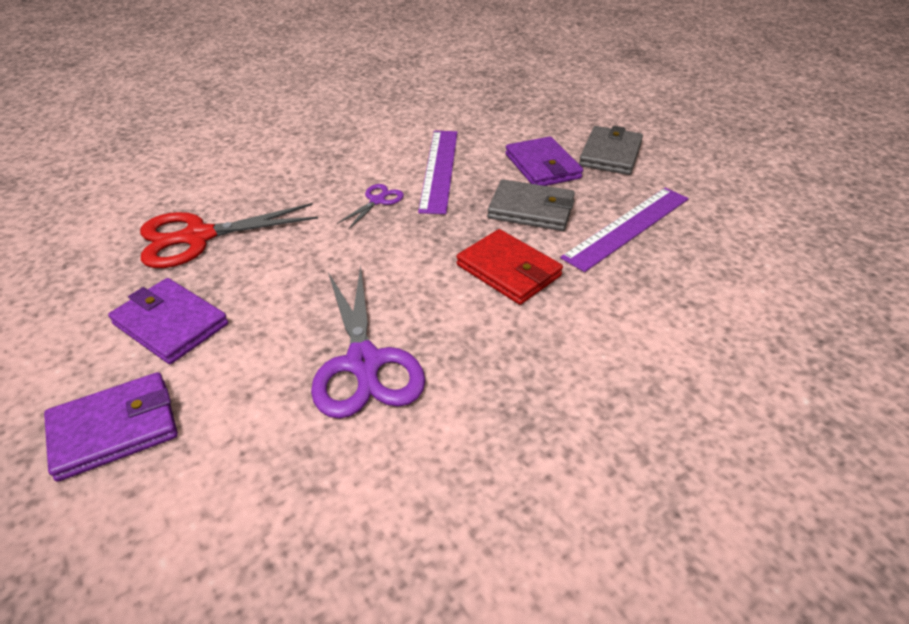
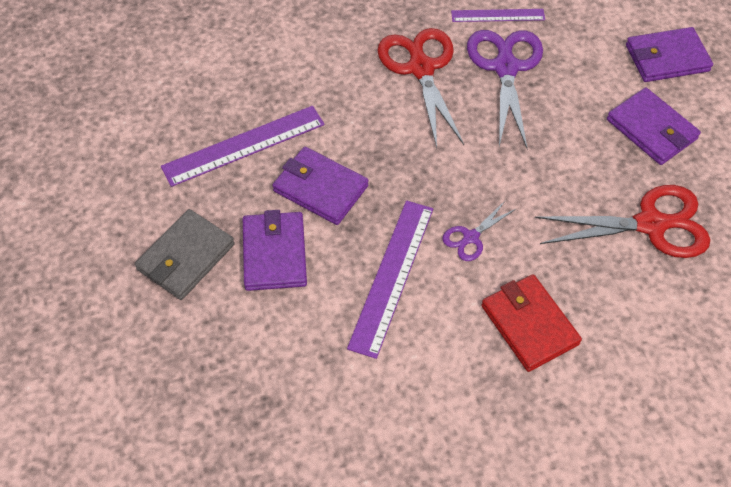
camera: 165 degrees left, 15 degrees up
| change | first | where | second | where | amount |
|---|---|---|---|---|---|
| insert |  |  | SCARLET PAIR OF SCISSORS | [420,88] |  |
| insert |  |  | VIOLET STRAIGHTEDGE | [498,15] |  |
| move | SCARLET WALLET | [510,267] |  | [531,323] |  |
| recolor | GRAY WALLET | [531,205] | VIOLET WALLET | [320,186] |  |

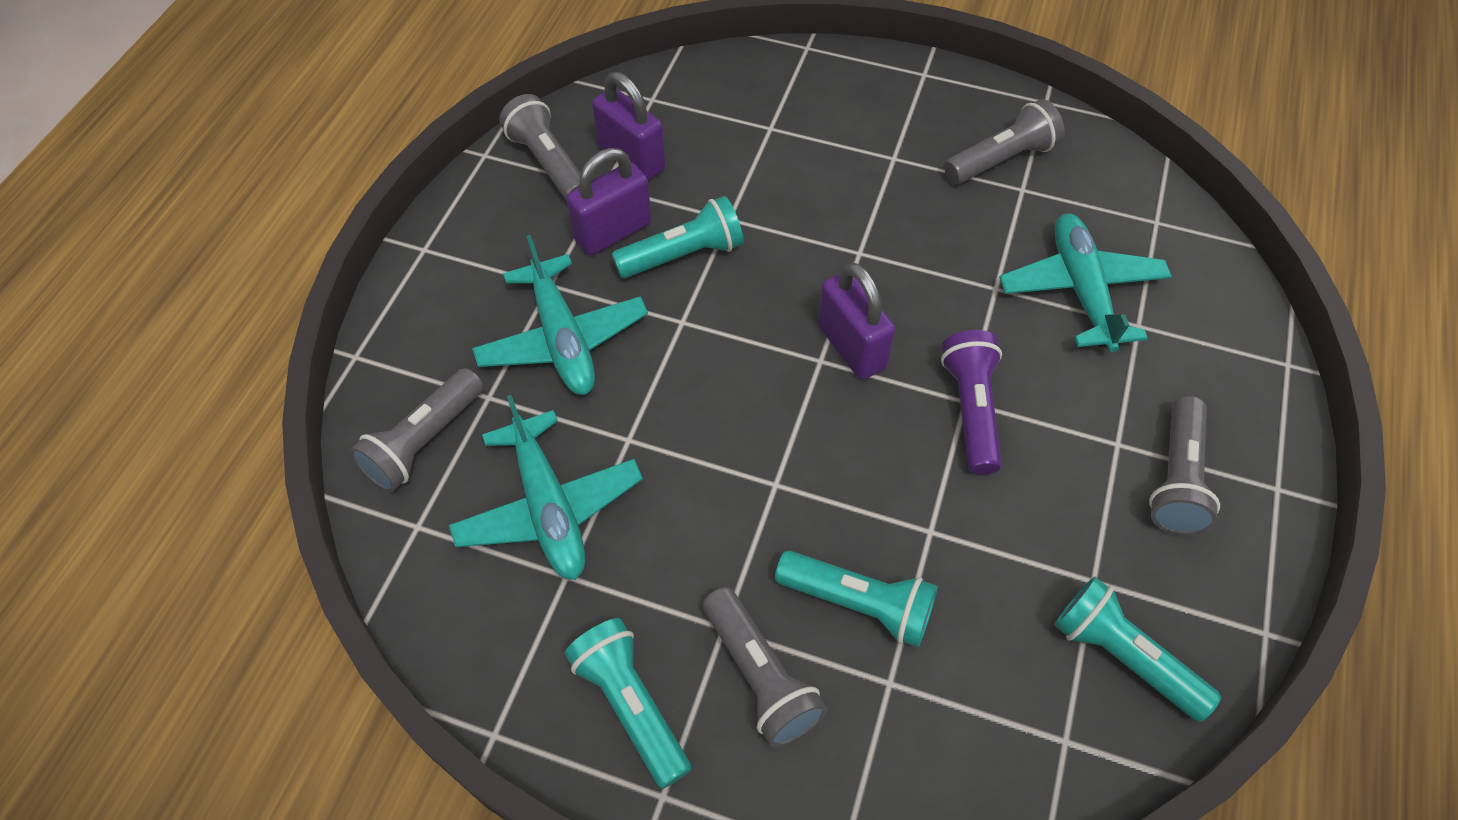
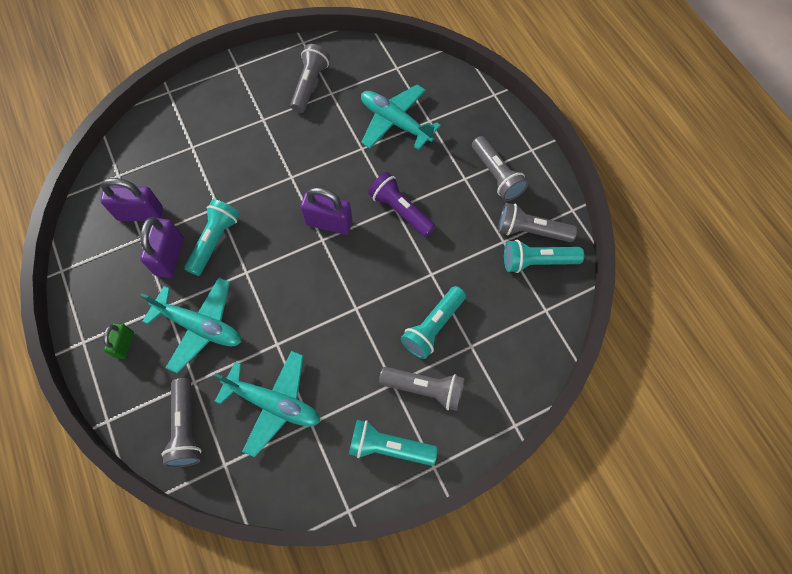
camera: 45 degrees left, 10 degrees up
| change | first | where | second | where | amount |
|---|---|---|---|---|---|
| insert |  |  | LEAF-GREEN SMALL LOCK | [118,341] |  |
| move | GRAY FLASHLIGHT | [539,147] |  | [537,222] |  |
| rotate | TURQUOISE FLASHLIGHT | [856,599] |  | [433,322] | 150 degrees clockwise |

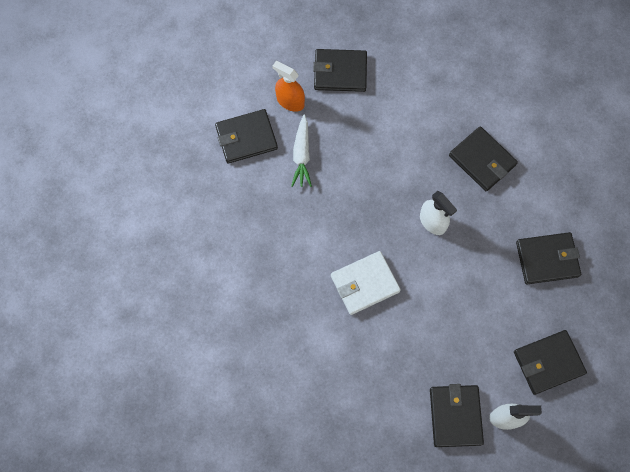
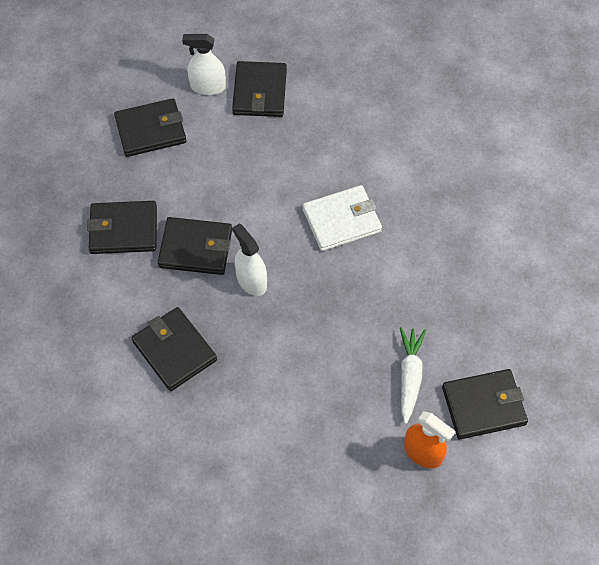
camera: 175 degrees left, 10 degrees down
| change | first | where | second | where | amount |
|---|---|---|---|---|---|
| move | EBONY WALLET | [340,70] |  | [195,246] |  |

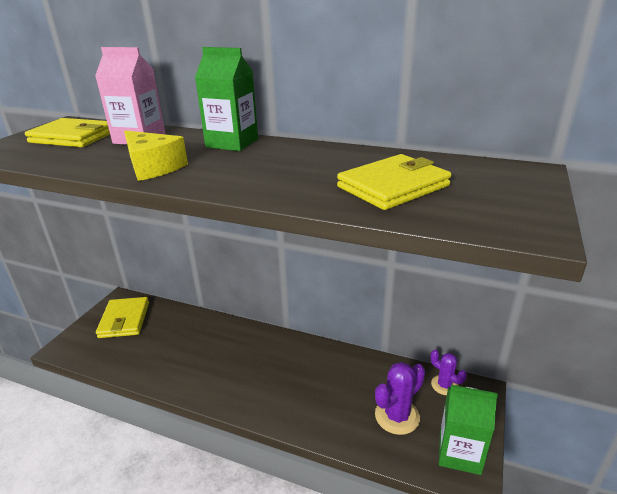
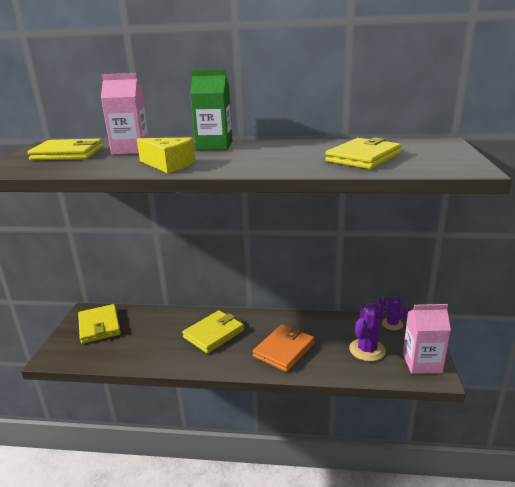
camera: 15 degrees left, 5 degrees down
| change | first | where | second | where | amount |
|---|---|---|---|---|---|
| insert |  |  | GOLDEN WALLET | [213,331] |  |
| insert |  |  | ORANGE-COLOURED WALLET | [284,348] |  |
| recolor | LEAF-GREEN CARTON | [468,430] | ROSY CARTON | [427,339] |  |

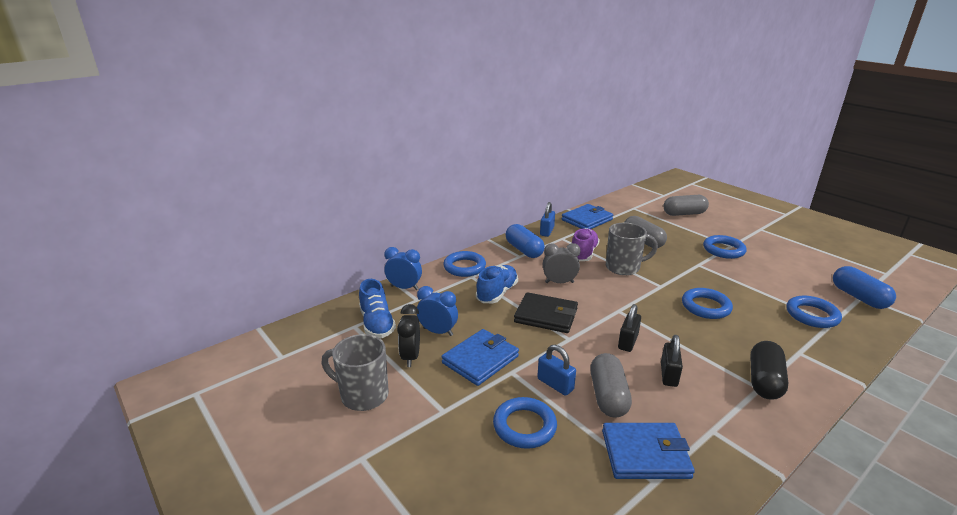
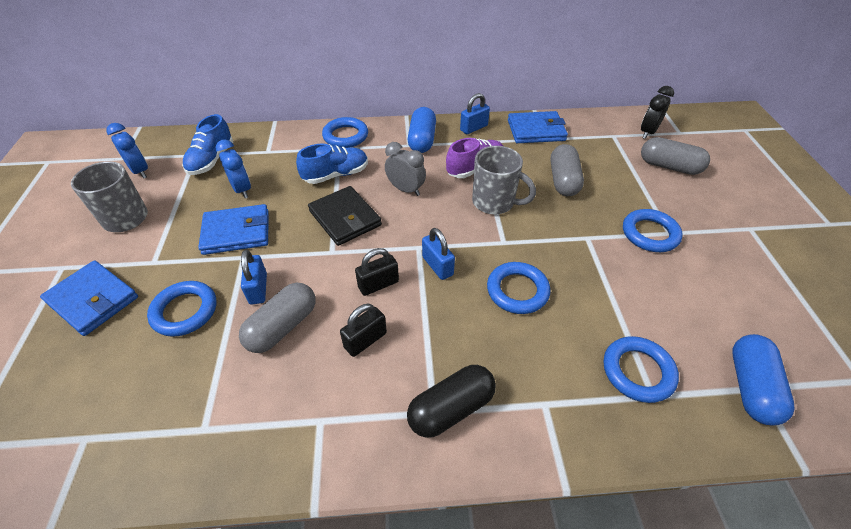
camera: 35 degrees right, 20 degrees up
| change | first | where | second | where | amount |
|---|---|---|---|---|---|
| insert |  |  | ROYAL BLUE SMALL LOCK | [438,254] |  |
| move | ROYAL BLUE BEDSIDE CLOCK | [403,268] |  | [127,151] |  |
| move | EBONY BEDSIDE CLOCK | [408,335] |  | [657,112] |  |
| move | ROYAL BLUE WALLET | [648,451] |  | [89,298] |  |

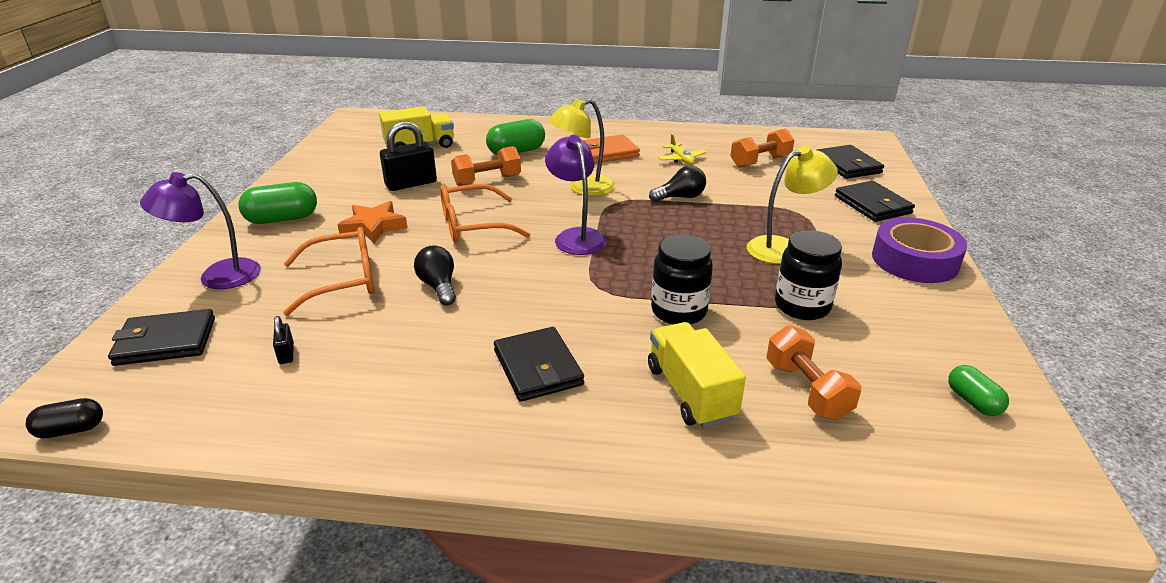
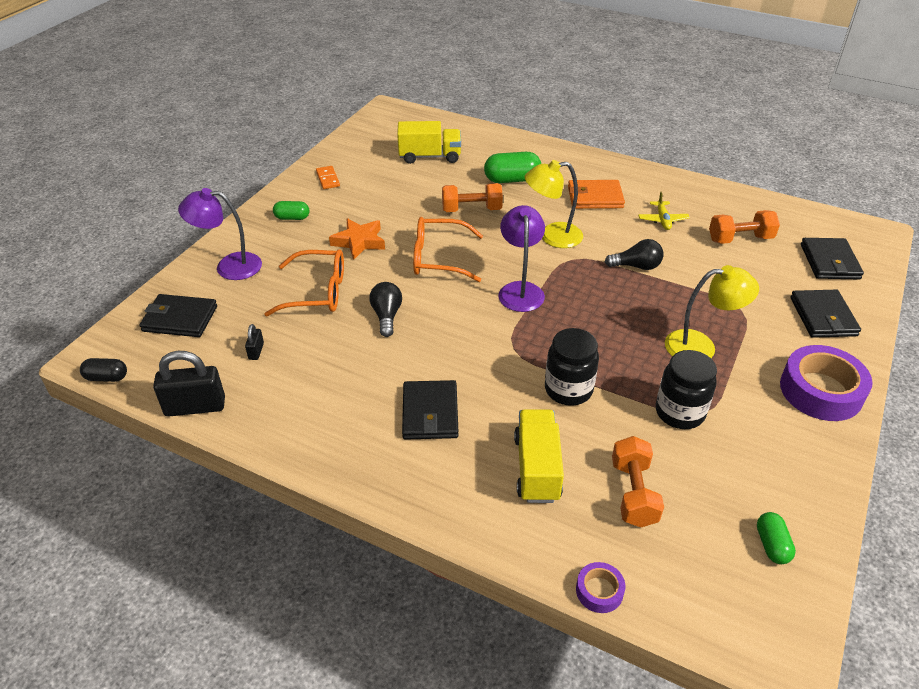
camera: 20 degrees right, 10 degrees up
| change | first | where | second | where | amount |
|---|---|---|---|---|---|
| insert |  |  | ORANGE-COLOURED DOMINO PIECE | [328,177] |  |
| insert |  |  | VIOLET TAPE | [600,587] |  |
| move | EBONY SMALL LOCK | [408,156] |  | [189,384] |  |
| resize | LEAF-GREEN PILL | [277,203] |  | [291,210] | x0.60 |

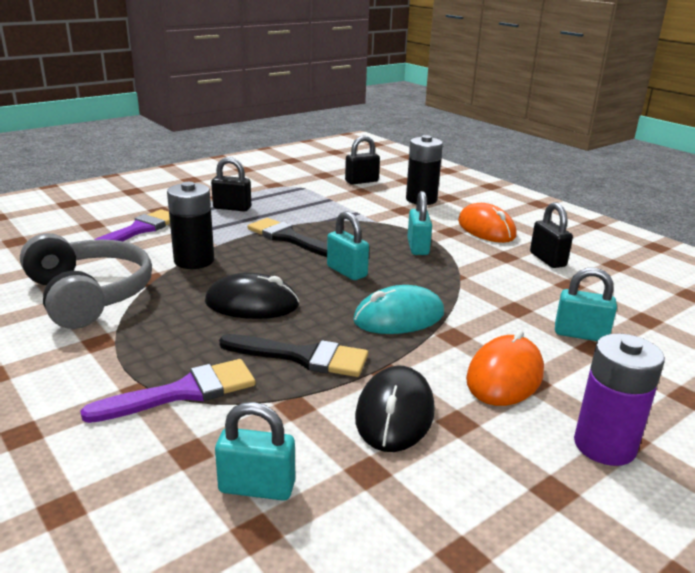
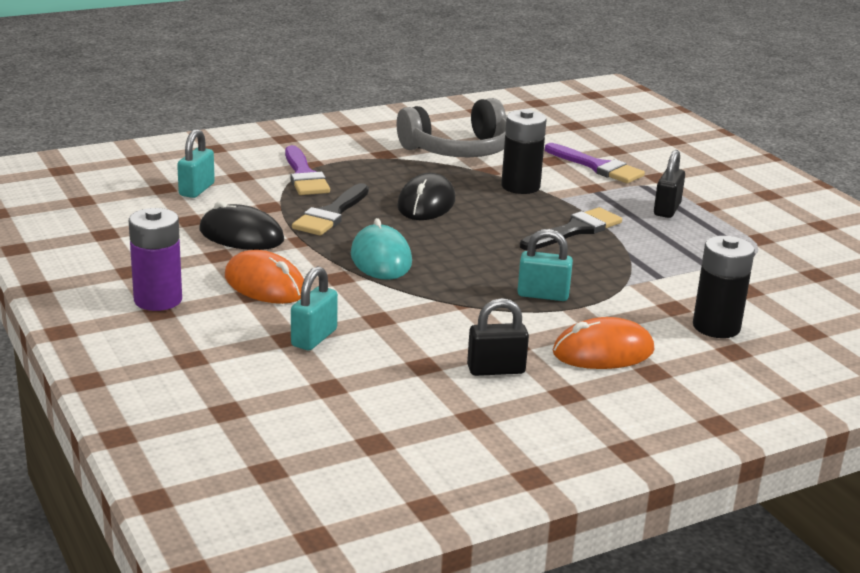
camera: 100 degrees right, 0 degrees up
| change | first | where | second | where | amount |
|---|---|---|---|---|---|
| delete | TURQUOISE SMALL LOCK | [348,245] |  |  |  |
| delete | EBONY SMALL LOCK | [362,160] |  |  |  |

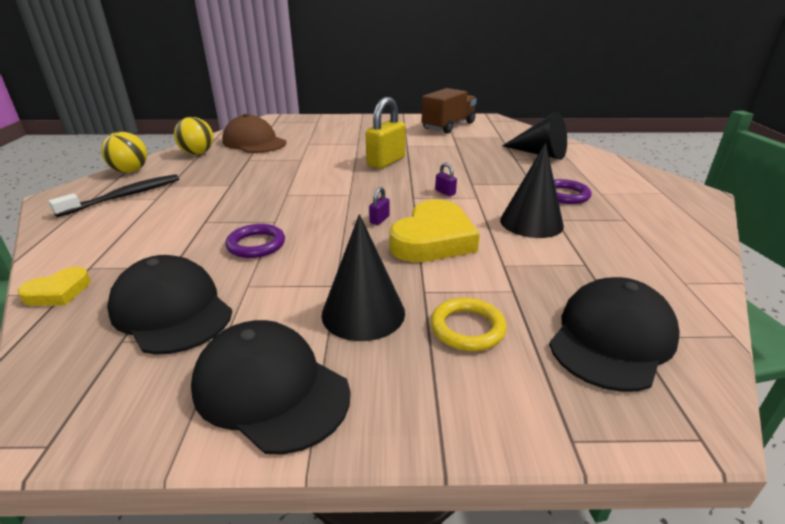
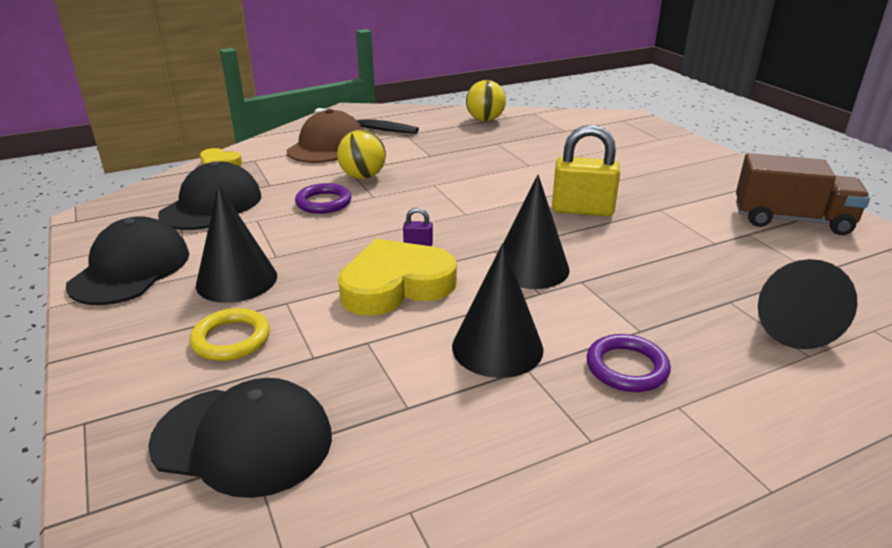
camera: 65 degrees right, 0 degrees up
| change | first | where | second | where | amount |
|---|---|---|---|---|---|
| move | GOLDEN PLAY BALL | [124,152] |  | [361,154] |  |
| move | BROWN BASEBALL CAP | [254,133] |  | [324,136] |  |
| replace | VIOLET SMALL LOCK | [446,179] | EBONY CONE SHAPE | [536,232] |  |
| rotate | GOLDEN HEART SHAPE | [435,231] |  | [397,277] | 150 degrees clockwise |

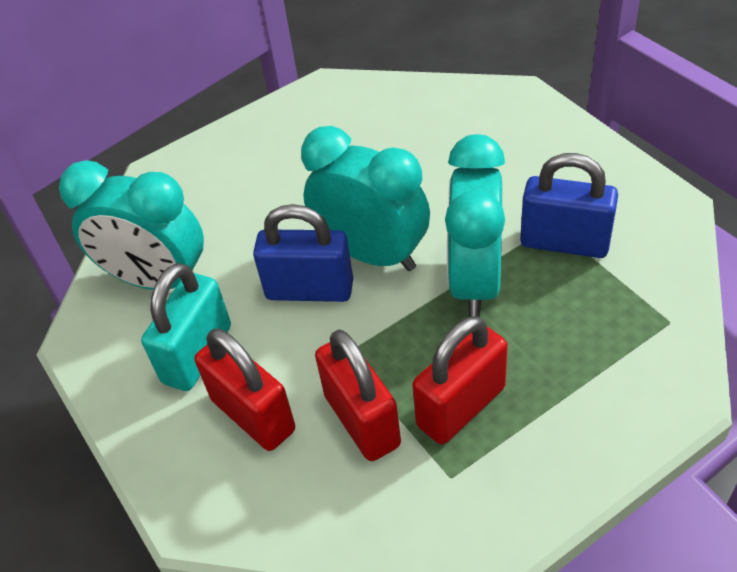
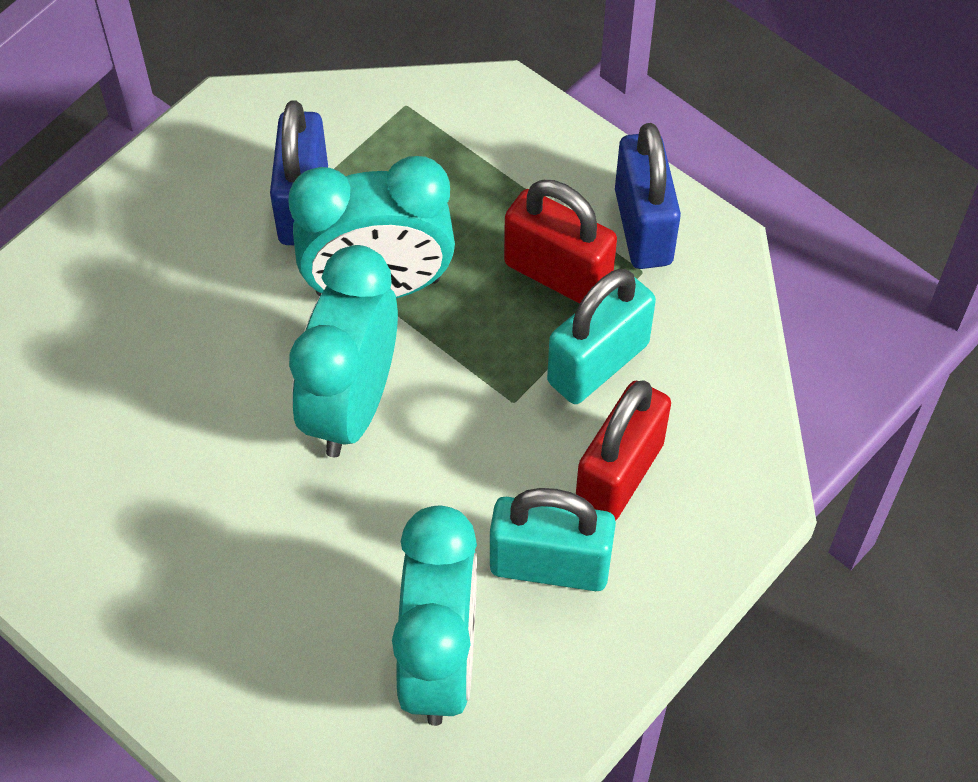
camera: 110 degrees left, 10 degrees up
| change | first | where | second | where | amount |
|---|---|---|---|---|---|
| move | ROYAL BLUE SMALL LOCK | [303,253] |  | [648,196] |  |
| recolor | SCARLET SMALL LOCK | [358,395] | TURQUOISE SMALL LOCK | [601,336] |  |

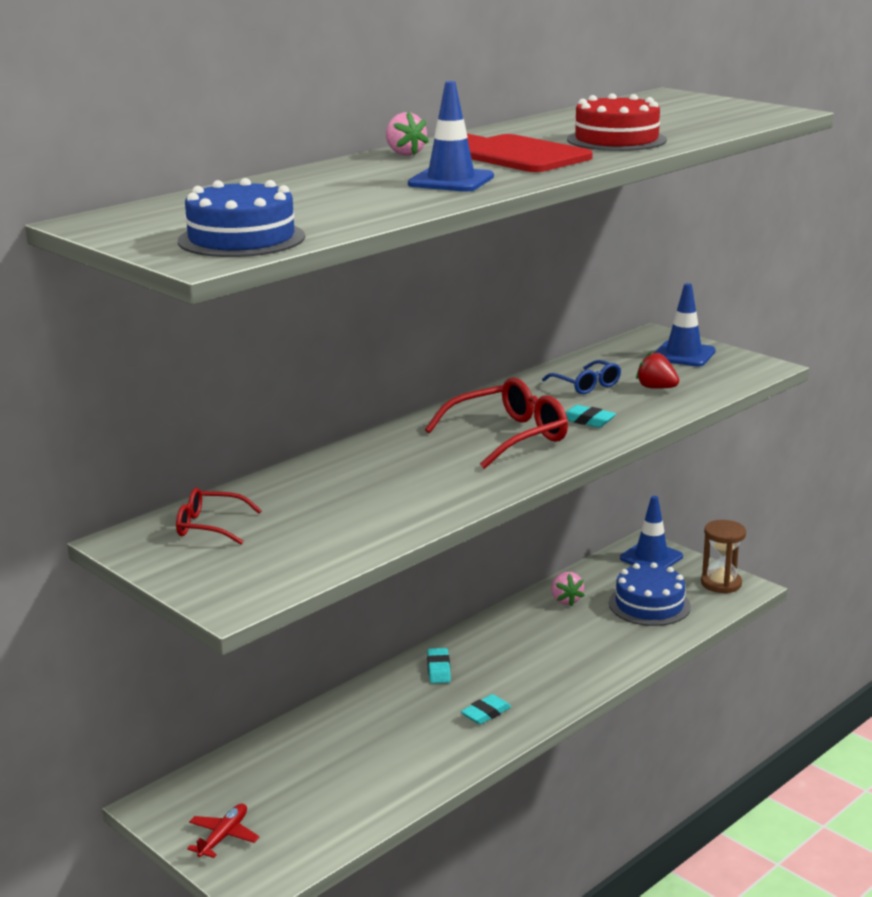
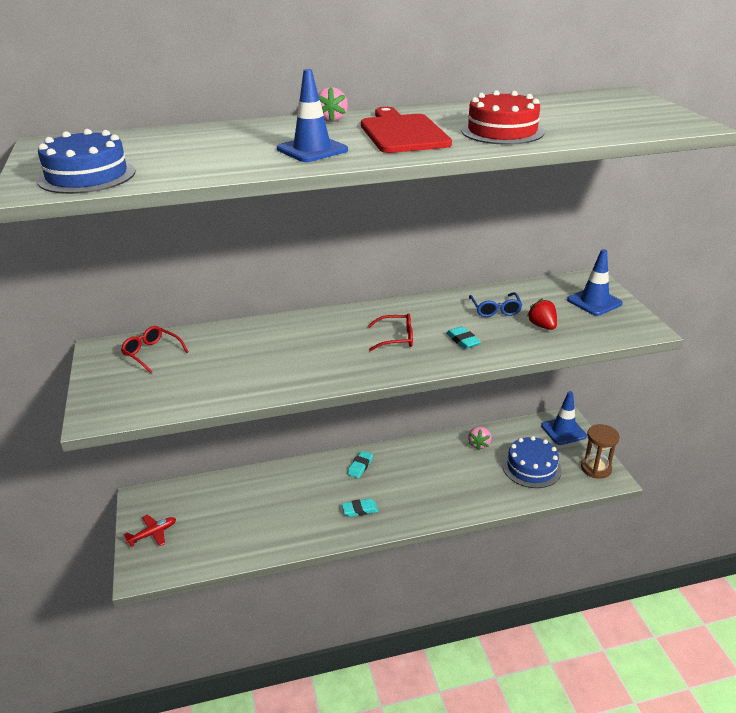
camera: 30 degrees right, 10 degrees up
| change | first | where | second | where | amount |
|---|---|---|---|---|---|
| resize | SCARLET GLASSES | [496,423] |  | [390,332] | x0.59 |

